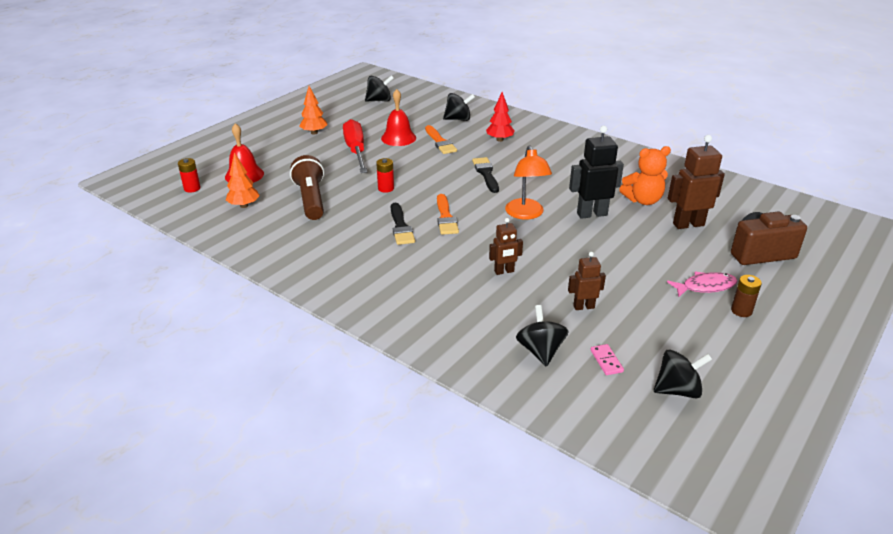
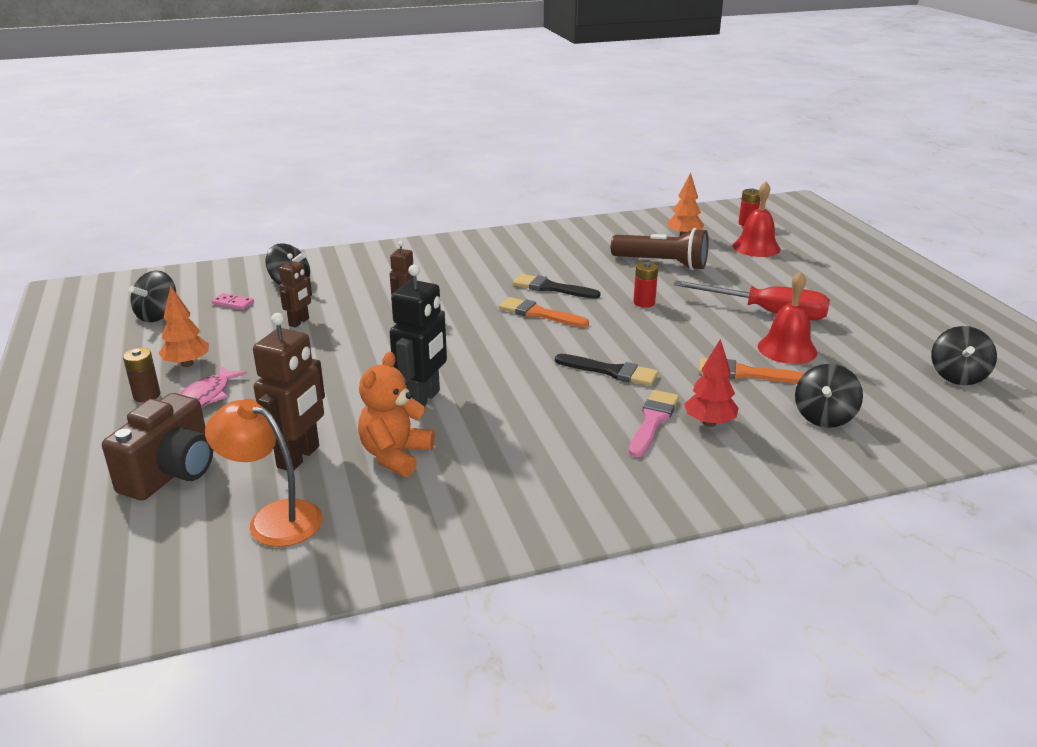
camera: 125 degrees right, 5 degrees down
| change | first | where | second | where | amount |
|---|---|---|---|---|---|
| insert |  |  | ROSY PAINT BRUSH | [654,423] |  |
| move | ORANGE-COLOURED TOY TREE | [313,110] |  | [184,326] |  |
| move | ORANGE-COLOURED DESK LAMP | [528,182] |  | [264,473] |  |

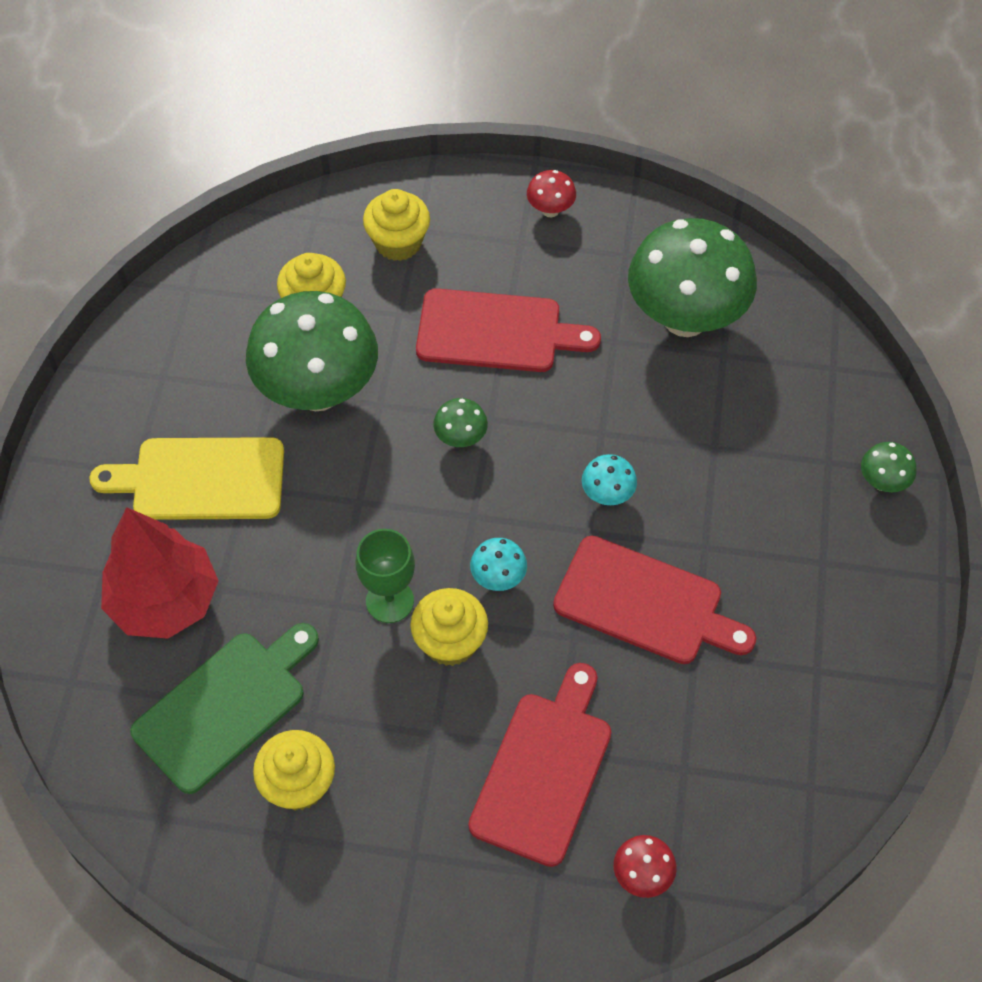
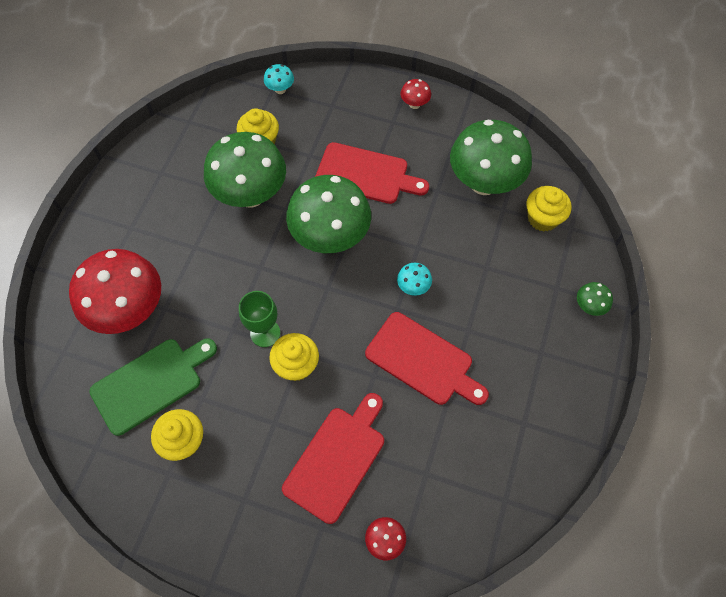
camera: 10 degrees right, 5 degrees up
| change | first | where | second | where | amount |
|---|---|---|---|---|---|
| delete | GOLDEN CHOPPING BOARD | [187,478] |  |  |  |
| move | GOLDEN FAIRY CAKE | [396,225] |  | [549,209] |  |
| move | TURQUOISE MUSHROOM | [498,564] |  | [279,79] |  |
| replace | SCARLET TOY TREE | [159,573] | SCARLET MUSHROOM | [115,291] |  |
| resize | LEAF-GREEN MUSHROOM | [460,422] |  | [328,214] | x2.43 |

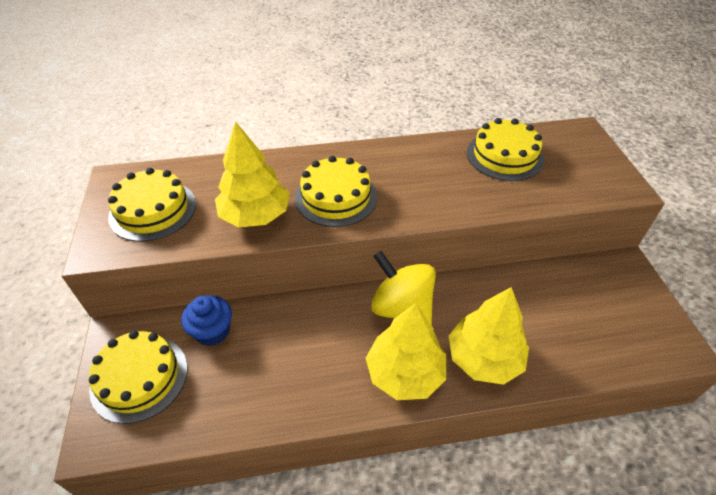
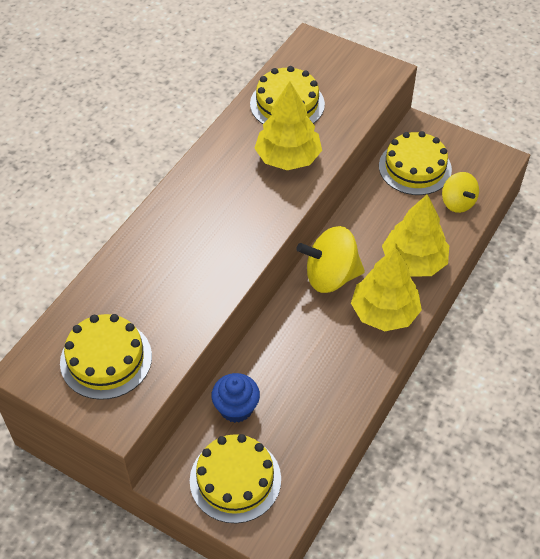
camera: 50 degrees left, 5 degrees up
| change | first | where | second | where | amount |
|---|---|---|---|---|---|
| insert |  |  | GOLDEN SPINNING TOP | [460,192] |  |
| move | GOLDEN TOY TREE | [252,174] |  | [288,125] |  |
| move | GOLDEN GATEAU | [336,191] |  | [415,163] |  |

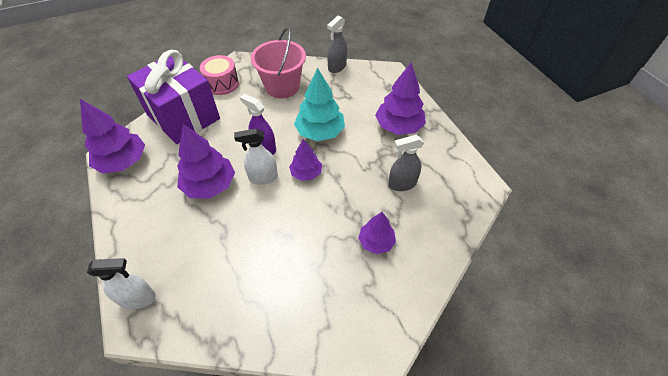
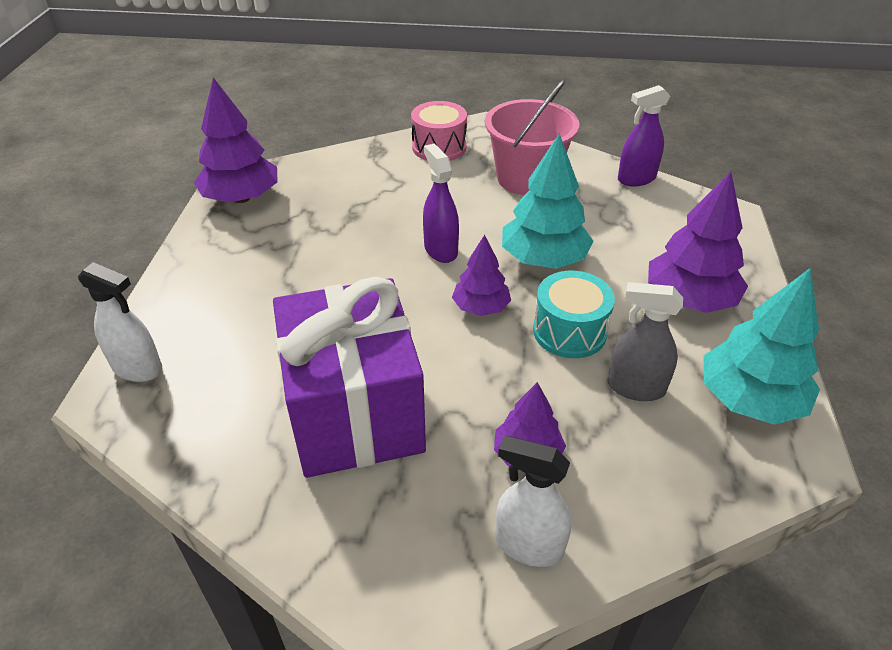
camera: 30 degrees right, 10 degrees down
| change | first | where | second | where | amount |
|---|---|---|---|---|---|
| delete | VIOLET TOY TREE | [206,161] |  |  |  |
| insert |  |  | TURQUOISE SNARE DRUM | [574,314] |  |
| insert |  |  | TURQUOISE TOY TREE | [761,346] |  |
| move | VIOLET GIFT | [173,97] |  | [349,377] |  |
| move | SNOW-WHITE SPRAYER | [256,156] |  | [533,501] |  |
| recolor | GRAY SPRAYER | [337,44] | VIOLET SPRAYER | [644,135] |  |

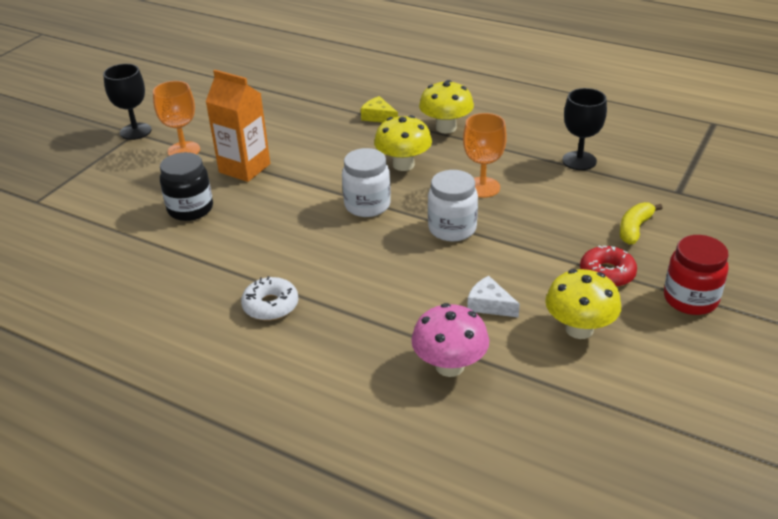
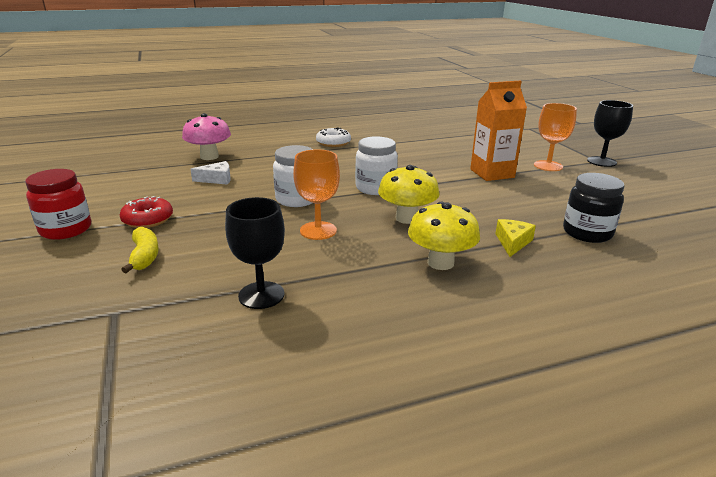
camera: 130 degrees right, 10 degrees down
| change | first | where | second | where | amount |
|---|---|---|---|---|---|
| delete | GOLDEN MUSHROOM | [583,304] |  |  |  |
| move | EBONY JAM JAR | [186,186] |  | [593,208] |  |
| rotate | GOLDEN CHEESE WEDGE | [379,109] |  | [516,238] | 60 degrees counterclockwise |

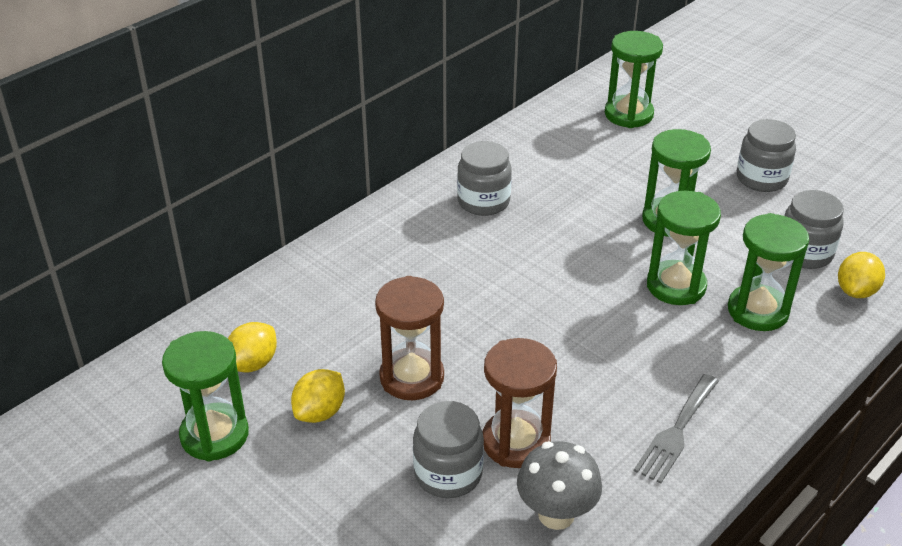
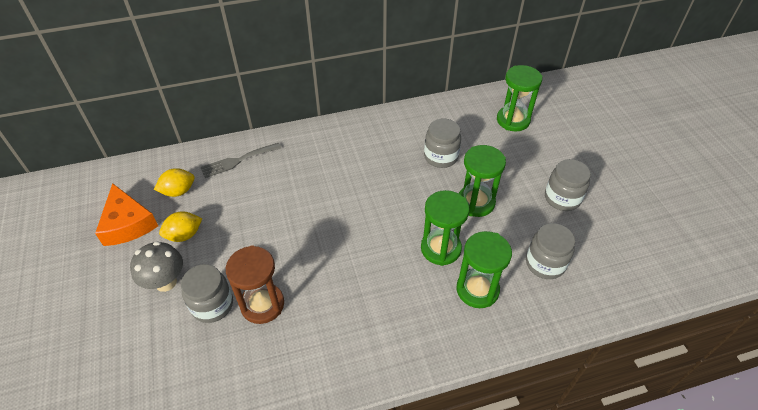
camera: 30 degrees right, 10 degrees up
| change | first | where | second | where | amount |
|---|---|---|---|---|---|
| delete | BROWN SAND TIMER | [409,338] |  |  |  |
| delete | GOLDEN TOY LEMON | [861,275] |  |  |  |
| move | GRAY JAM JAR | [484,178] |  | [442,143] |  |
| move | GRAY MUSHROOM | [559,485] |  | [156,266] |  |
| move | GRAY DINNER FORK | [676,429] |  | [241,160] |  |
| replace | LEAF-GREEN SAND TIMER | [205,396] | ORANGE-COLOURED CHEESE WEDGE | [126,214] |  |

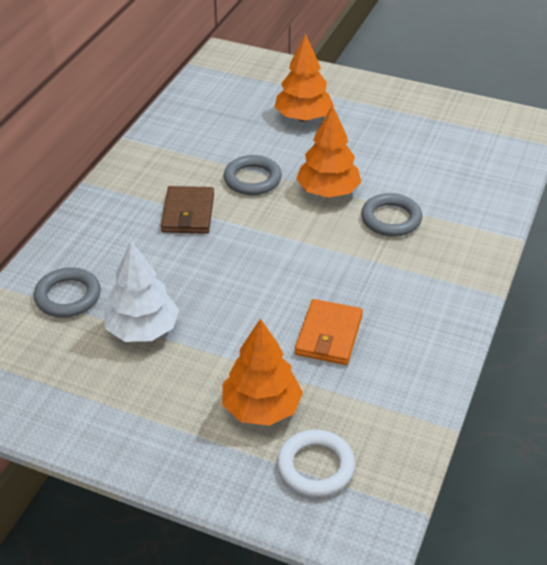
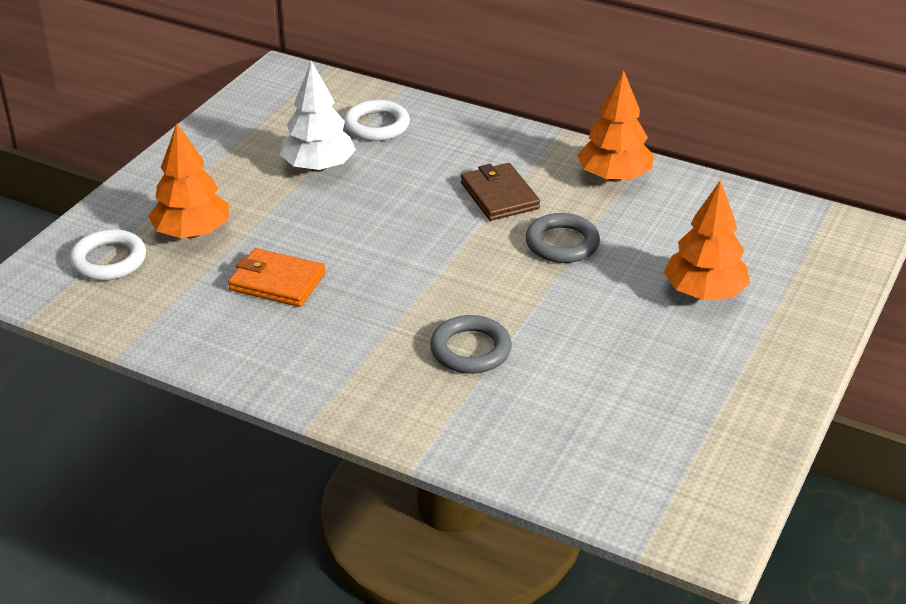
camera: 95 degrees right, 5 degrees down
| change | first | where | second | where | amount |
|---|---|---|---|---|---|
| move | ORANGE-COLOURED TOY TREE | [328,151] |  | [615,126] |  |
| recolor | GRAY TORUS | [67,292] | SNOW-WHITE TORUS | [377,120] |  |
| rotate | BROWN WALLET | [187,210] |  | [500,192] | 60 degrees clockwise |

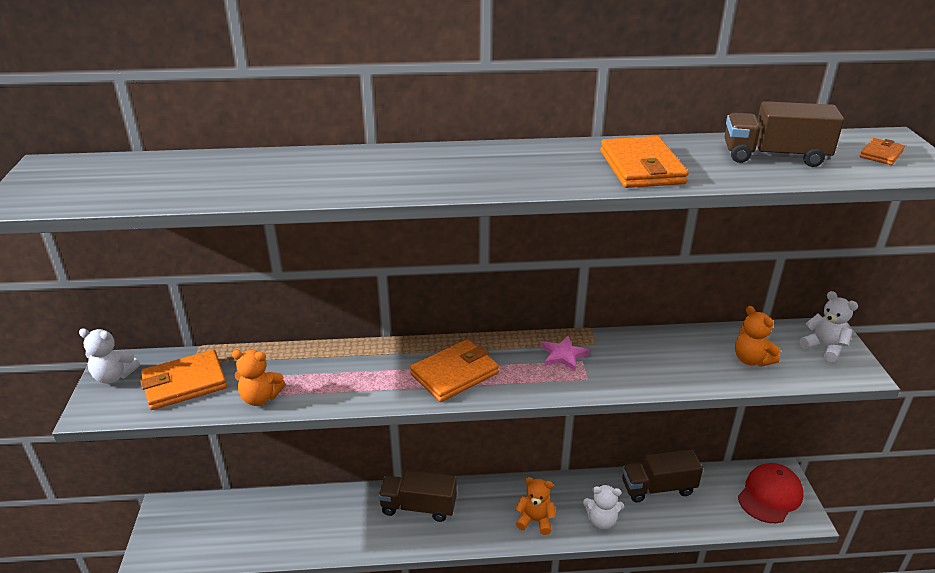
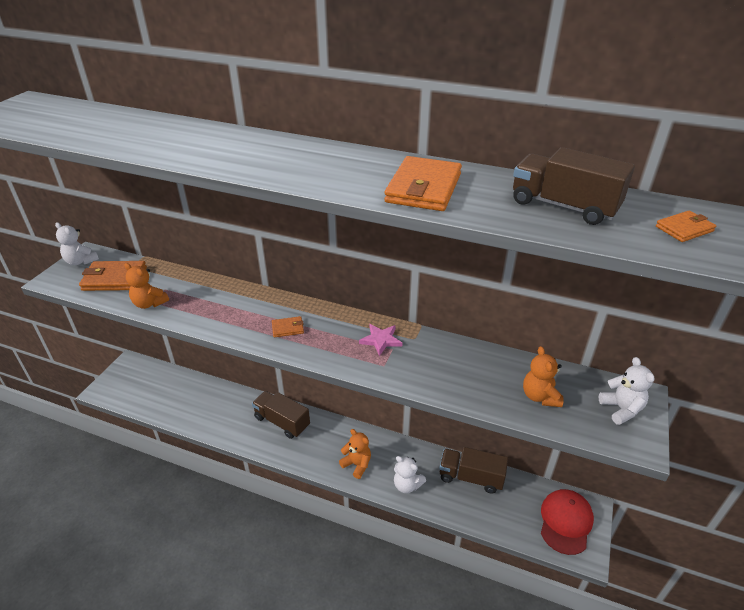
camera: 25 degrees right, 5 degrees up
| change | first | where | second | where | amount |
|---|---|---|---|---|---|
| rotate | SCARLET BASEBALL CAP | [770,493] |  | [567,522] | 45 degrees counterclockwise |
| resize | ORANGE-COLOURED WALLET | [454,370] |  | [288,326] | x0.50 |

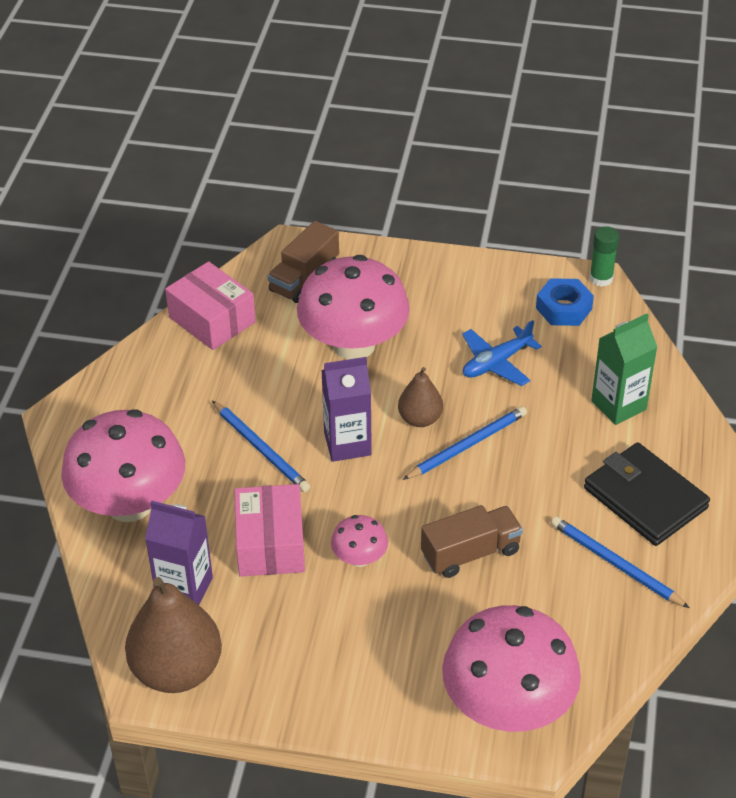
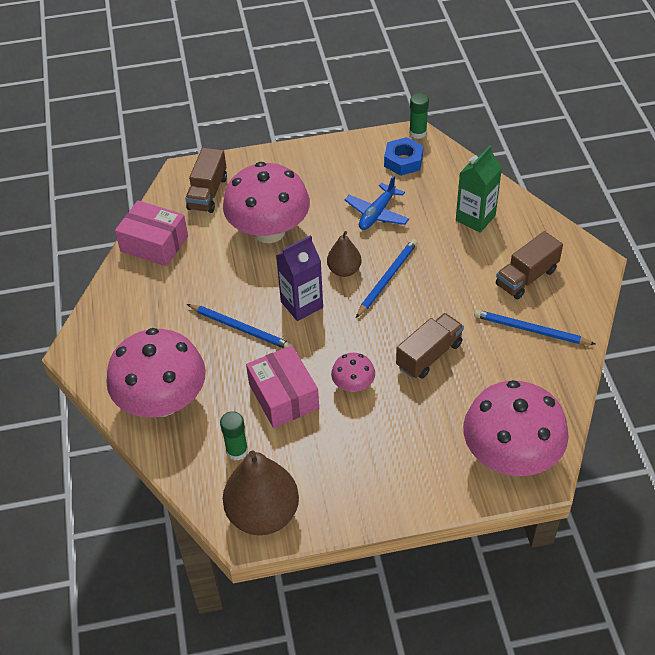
camera: 20 degrees left, 5 degrees up
| change | first | where | second | where | amount |
|---|---|---|---|---|---|
| replace | VIOLET CARTON | [179,553] | LEAF-GREEN GLUE | [234,436] |  |
| replace | EBONY WALLET | [647,494] | BROWN TOY TRUCK | [529,265] |  |

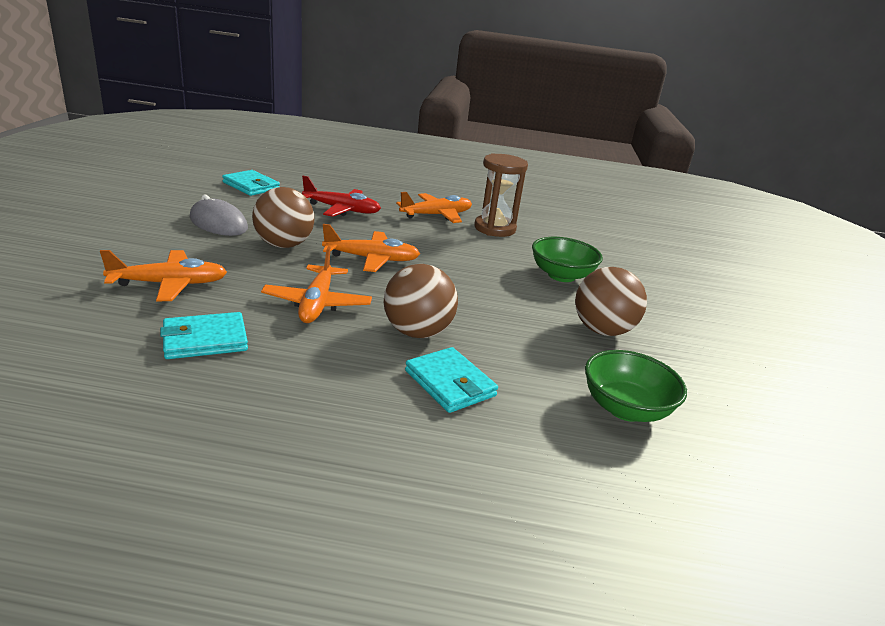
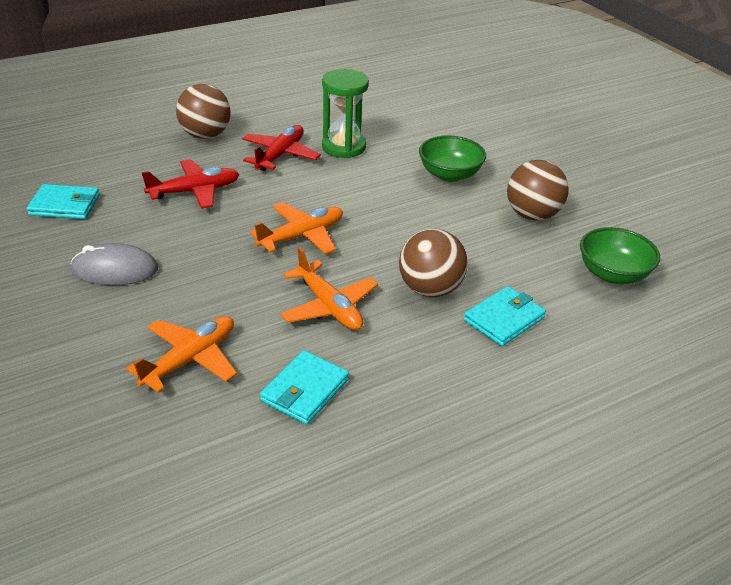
camera: 35 degrees left, 10 degrees up
| change | first | where | second | where | amount |
|---|---|---|---|---|---|
| move | BROWN PLAY BALL | [283,217] |  | [203,111] |  |
| recolor | ORANGE-COLOURED PLANE | [434,207] | SCARLET PLANE | [281,148] |  |
| recolor | BROWN SAND TIMER | [501,195] | LEAF-GREEN SAND TIMER | [345,113] |  |
| rotate | TURQUOISE WALLET | [451,380] |  | [505,316] | 60 degrees counterclockwise |

